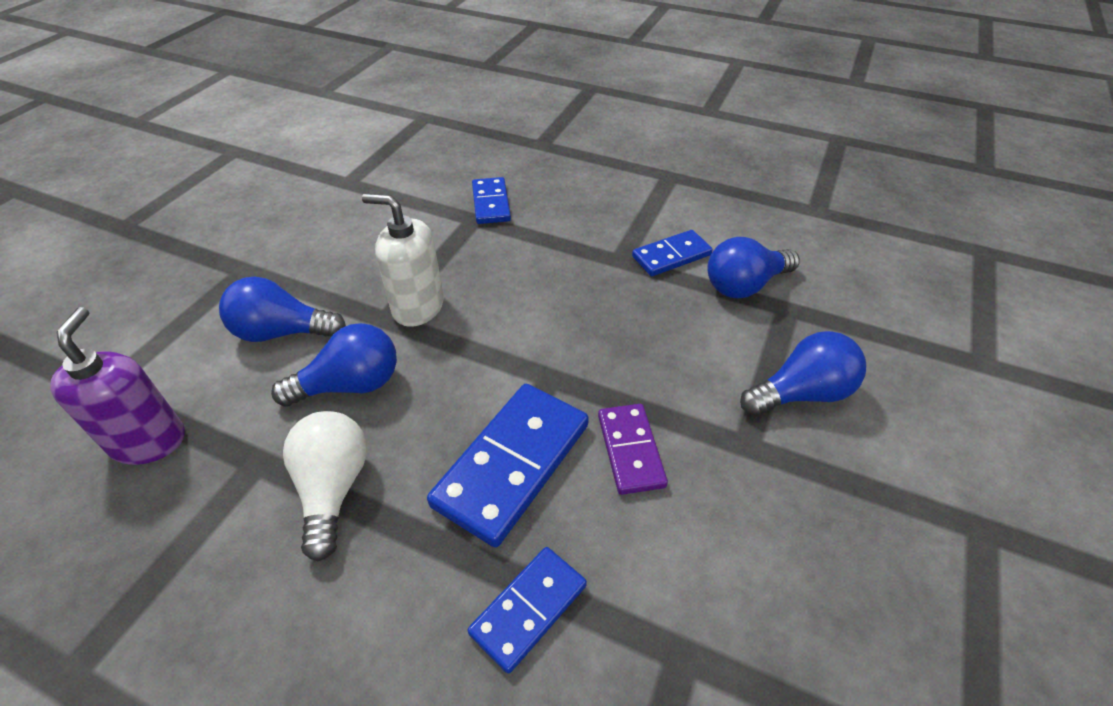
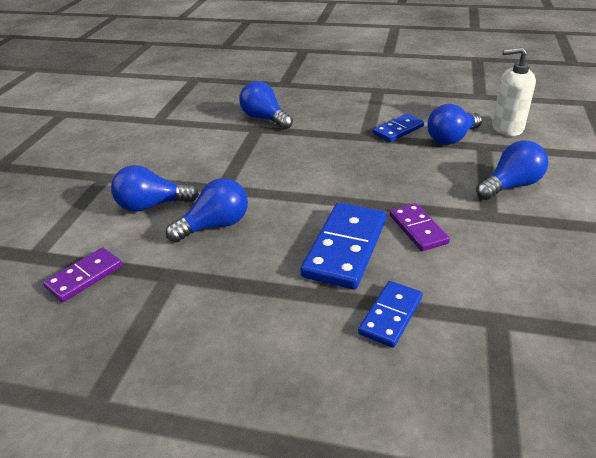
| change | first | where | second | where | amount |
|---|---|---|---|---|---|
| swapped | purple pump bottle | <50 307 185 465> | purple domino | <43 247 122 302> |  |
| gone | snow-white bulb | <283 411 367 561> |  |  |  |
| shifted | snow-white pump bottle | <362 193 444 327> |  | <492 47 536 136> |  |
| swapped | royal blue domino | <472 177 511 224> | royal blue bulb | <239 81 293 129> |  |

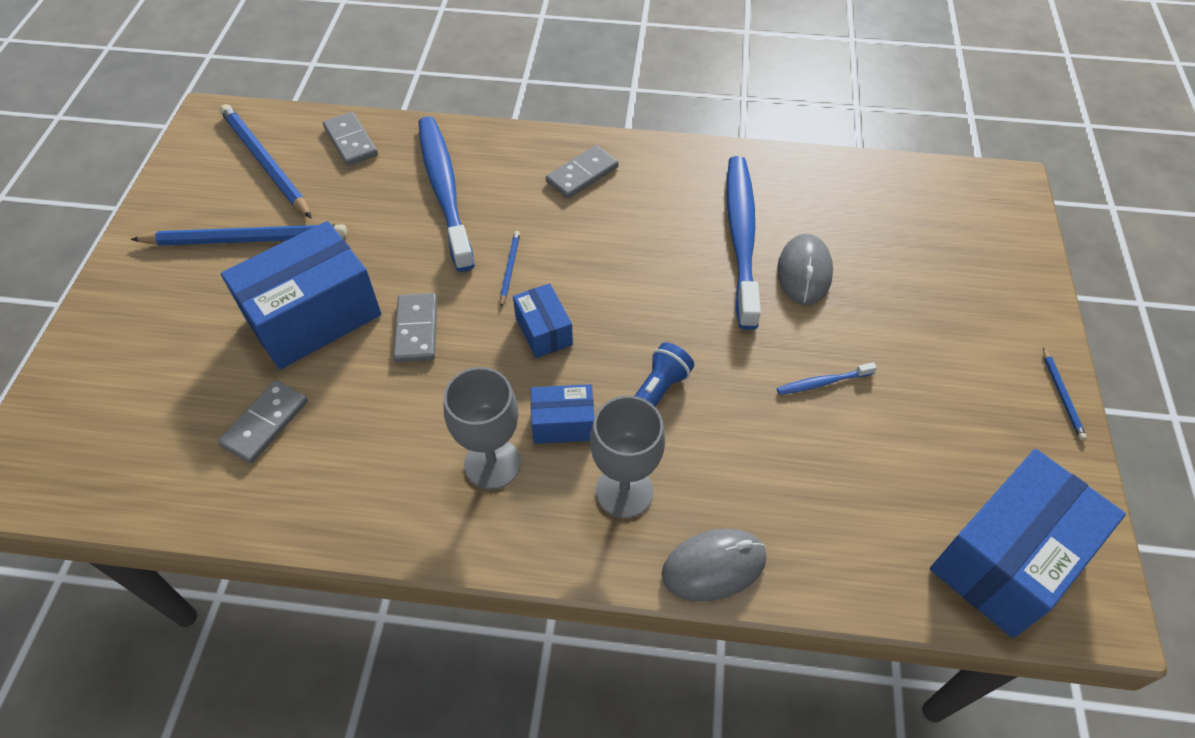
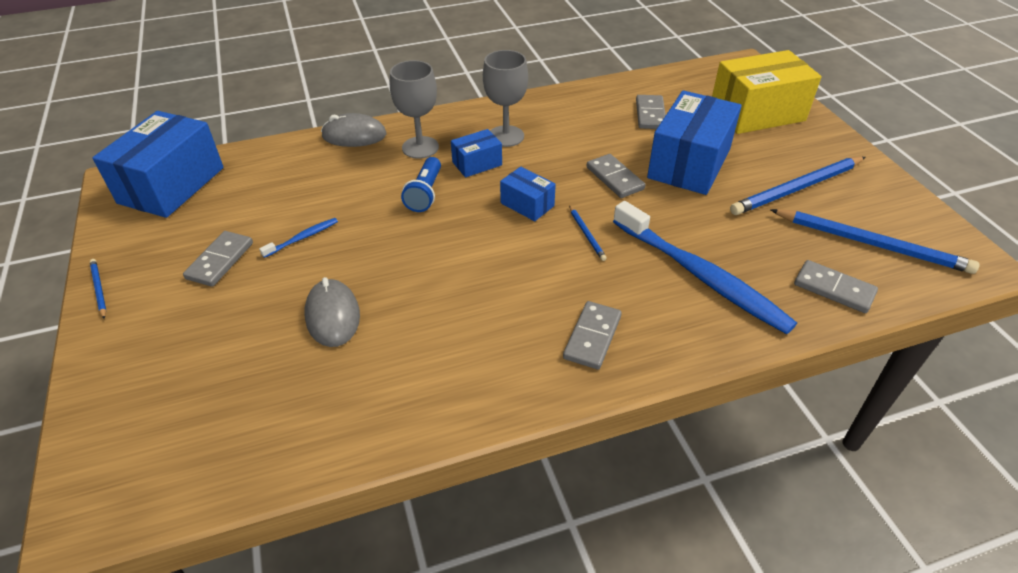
| change | first | where | second | where | amount |
|---|---|---|---|---|---|
| rotated | grey computer mouse | <661 529 766 601> |  | <321 113 386 147> | 45 degrees clockwise |
| gone | royal blue toothbrush | <727 156 761 330> |  |  |  |
| new |  |  | grey domino | <183 231 253 287> |  |
| new |  |  | golden package | <712 50 822 134> |  |

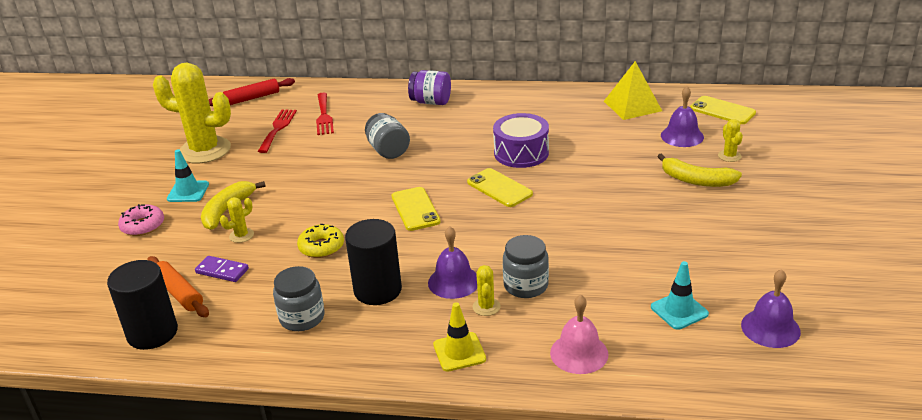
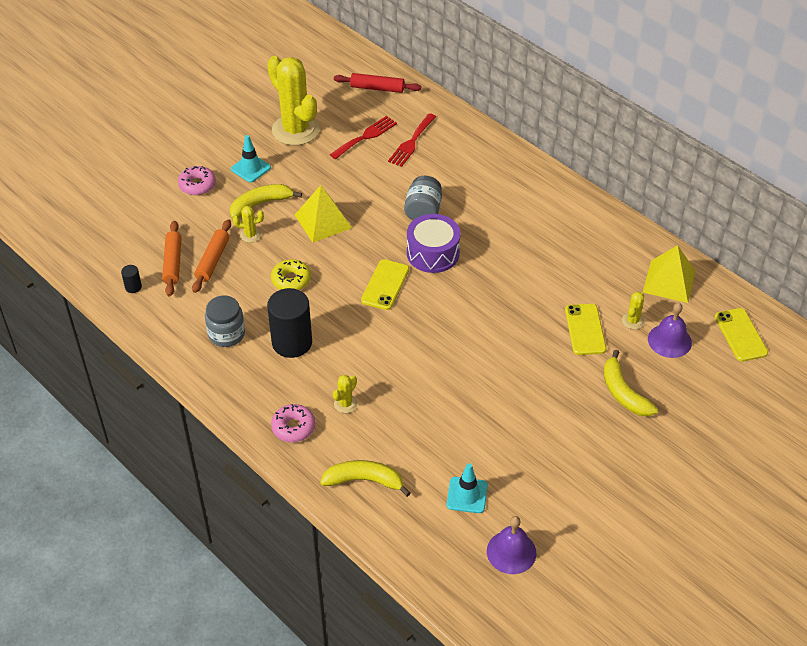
| change | first | where | second | where | amount |
|---|---|---|---|---|---|
| scaled | black cylinder shape | <107 260 178 350> |  | <121 265 142 293> | x0.43 |
| swapped | purple domino | <195 256 249 282> | bright orange rolling pin | <192 219 231 293> |  |
| gone | purple jar | <408 70 451 105> |  |  |  |
| gone | purple hand bell | <428 226 477 299> |  |  |  |
| swapped | golden road cone | <433 302 486 372> | rosy donut | <271 404 315 442> |  |
| shifted | golden smartphone | <467 168 533 207> |  | <565 304 606 355> |  |
| shifted | purple toy drum | <493 113 549 168> |  | <407 214 461 273> |  |
| gone | grey jar | <503 235 549 298> |  |  |  |
| swapped | rosy hand bell | <550 295 609 374> | golden toy banana | <320 460 411 497> |  |
| shifted | golden saguaro cactus | <718 119 743 162> |  | <622 292 644 329> |  |
| new |  |  | golden pyramid shape | <295 185 352 242> |  |

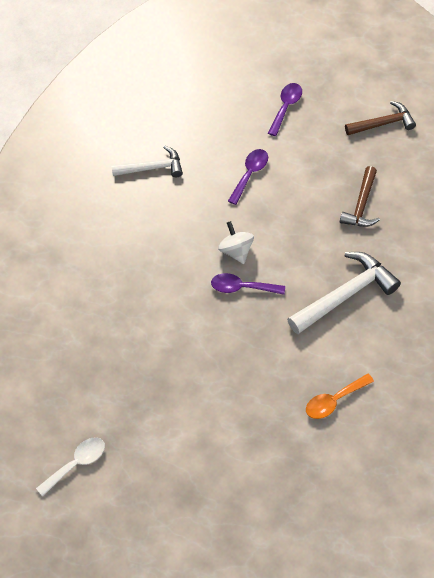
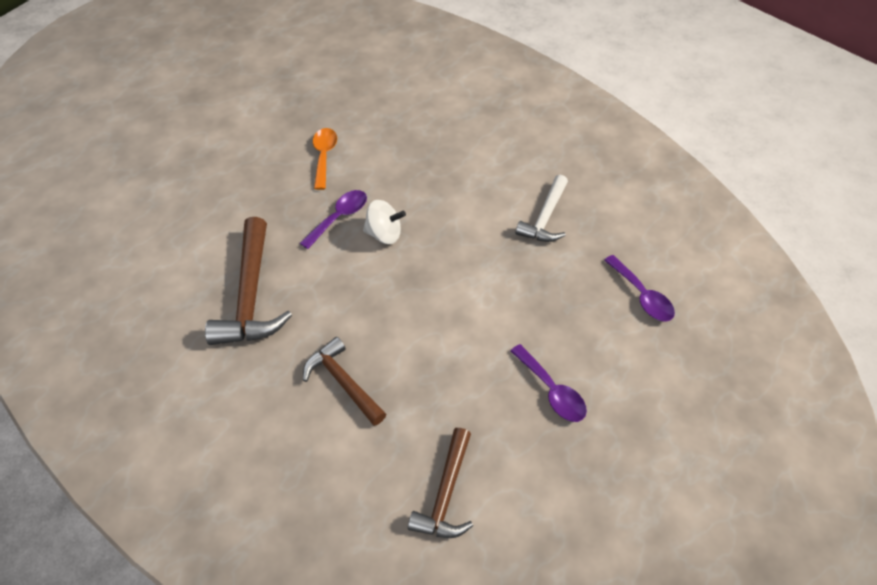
| change | first | where | second | where | amount |
|---|---|---|---|---|---|
| gone | snow-white teaspoon | <36 437 105 496> |  |  |  |
| shifted | purple teaspoon | <228 149 268 205> |  | <604 255 675 322> |  |
| repainted | snow-white carpenter's hammer | <287 252 401 334> | brown carpenter's hammer | <205 217 292 345> |  |
| shifted | bright orange teaspoon | <306 374 374 419> |  | <313 128 337 190> |  |

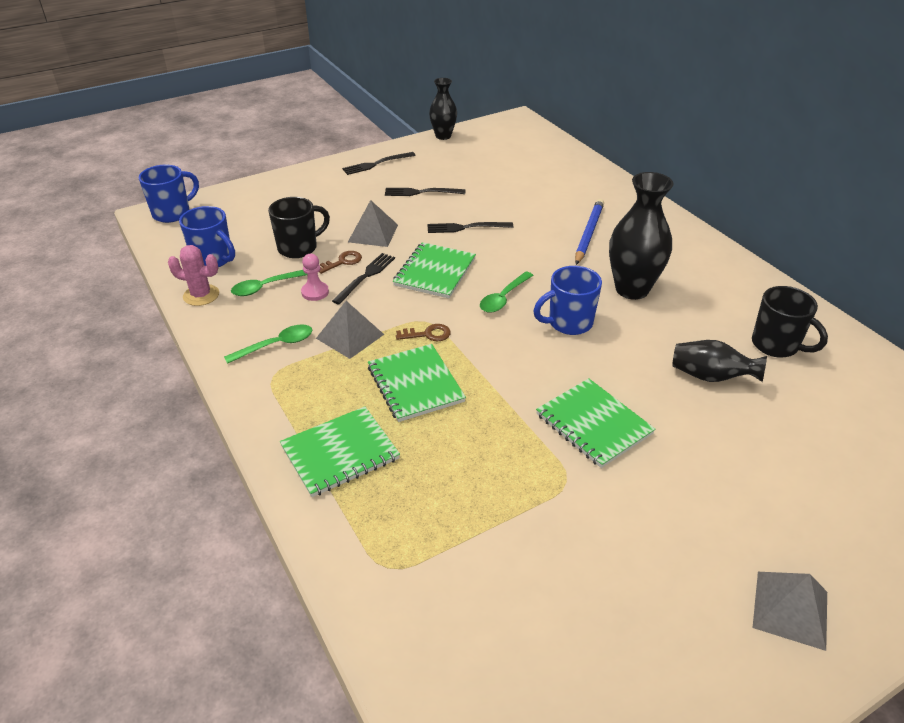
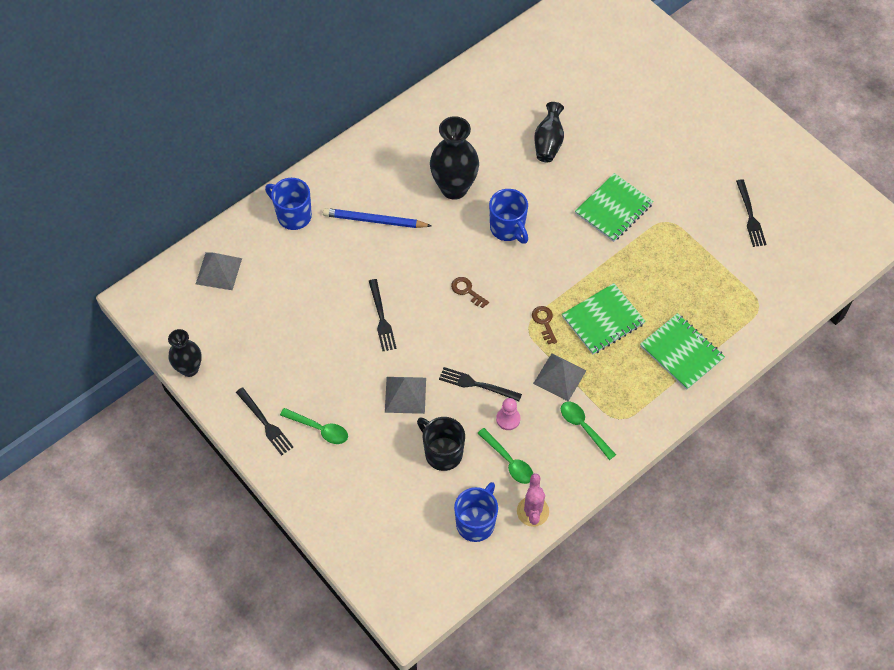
| change | first | where | second | where | amount |
|---|---|---|---|---|---|
| shifted | royal blue mug | <139 165 199 223> |  | <265 178 312 230> |  |
| shifted | brown latchkey | <319 251 362 274> |  | <451 277 489 308> |  |
| shifted | black dinner fork | <385 188 465 196> |  | <736 179 767 247> |  |
| gone | green notepad | <393 242 476 298> |  |  |  |
| shifted | green teaspoon | <480 271 533 313> |  | <280 408 348 444> |  |
| gone | black mug | <752 286 828 357> |  |  |  |
| shifted | grey pyramid shape | <753 572 827 651> |  | <196 252 242 290> |  |

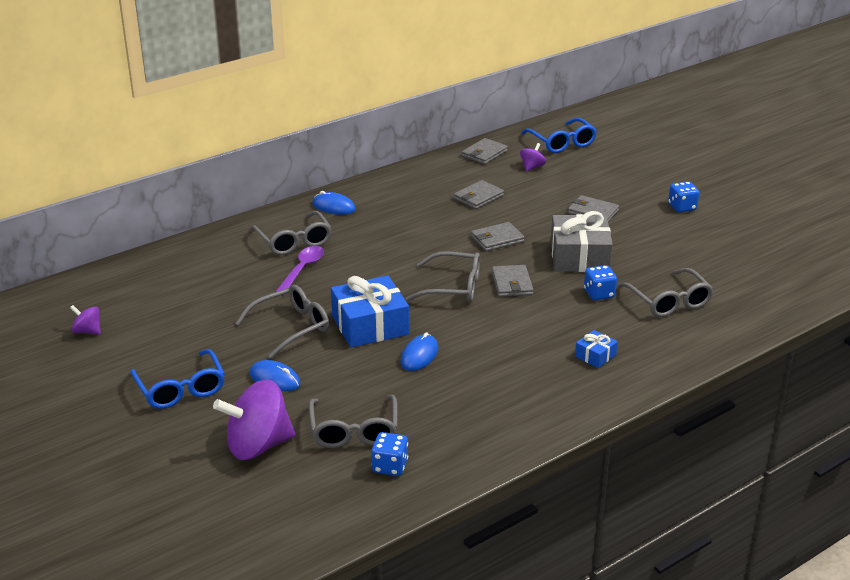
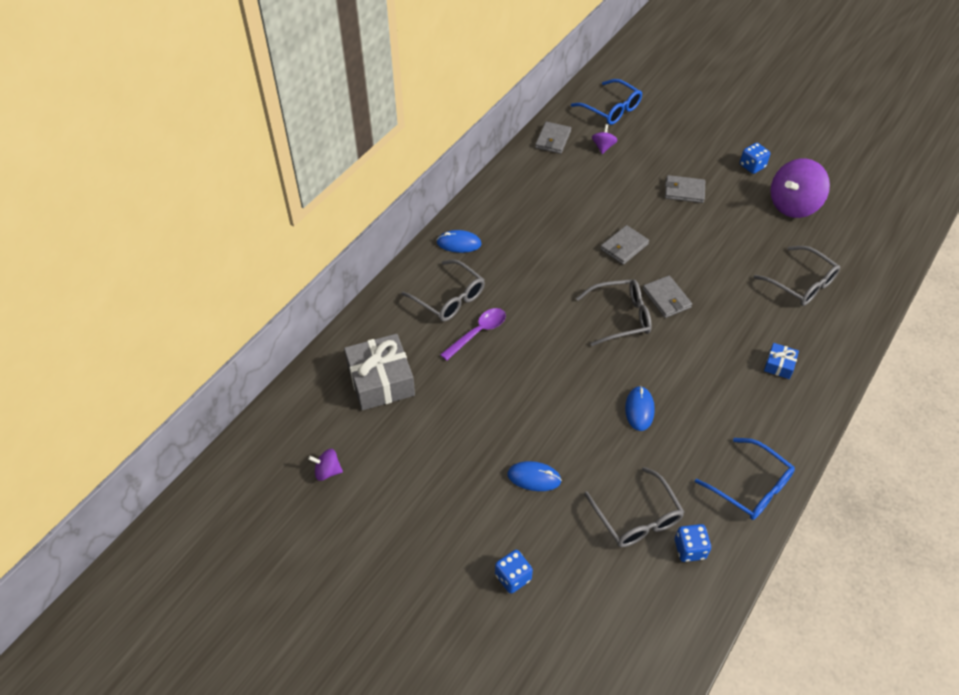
| change | first | where | second | where | amount |
|---|---|---|---|---|---|
| shifted | royal blue eyeglasses | <130 349 225 409> |  | <695 438 795 520> |  |
| shifted | purple spinning top | <213 379 295 460> |  | <770 158 830 218> |  |
| gone | grey eyeglasses | <235 285 329 358> |  |  |  |
| rotated | purple teaspoon | <275 246 324 295> |  | <440 308 506 361> | 45 degrees clockwise |
| gone | royal blue wrapped gift | <331 275 409 347> |  |  |  |
| gone | grey billfold | <454 180 504 209> |  |  |  |
| shifted | grey wrapped gift | <551 211 613 272> |  | <344 334 415 410> |  |
| shifted | royal blue dice | <584 265 617 300> |  | <495 550 533 594> |  |

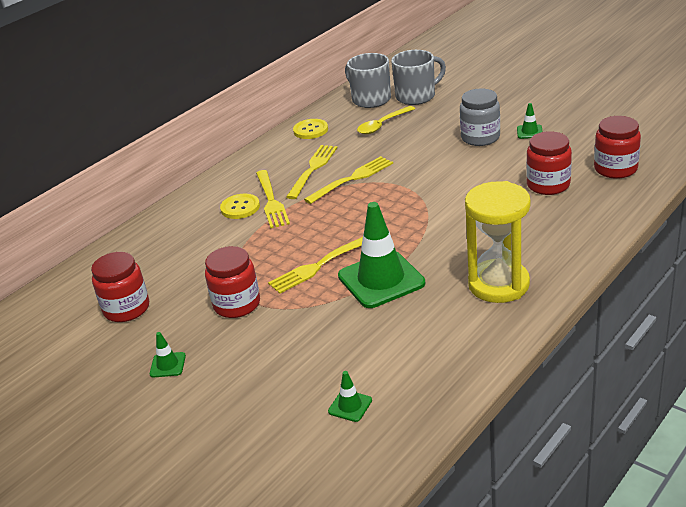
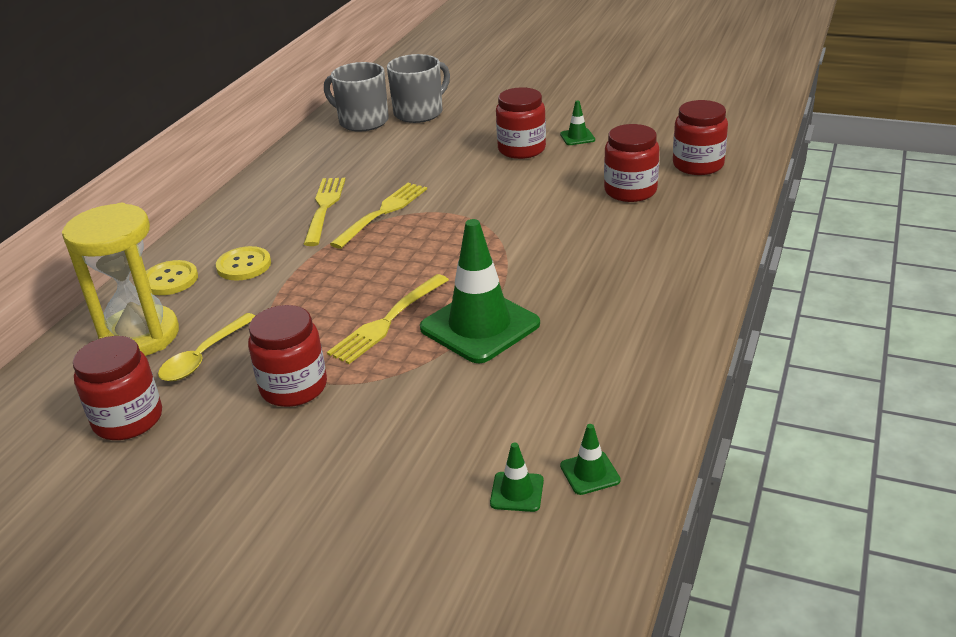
| change | first | where | second | where | amount |
|---|---|---|---|---|---|
| shifted | green road cone | <150 332 186 378> |  | <560 424 621 495> |  |
| gone | golden dinner fork | <256 170 290 228> |  |  |  |
| shifted | golden shirt button | <293 119 328 139> |  | <146 260 198 295> |  |
| shifted | golden teaspoon | <357 106 415 134> |  | <158 313 255 381> |  |
| repainted | grey jar | <460 88 500 146> | red jar | <496 87 546 159> |  |
| shifted | golden sandglass | <465 181 530 303> |  | <62 203 179 356> |  |

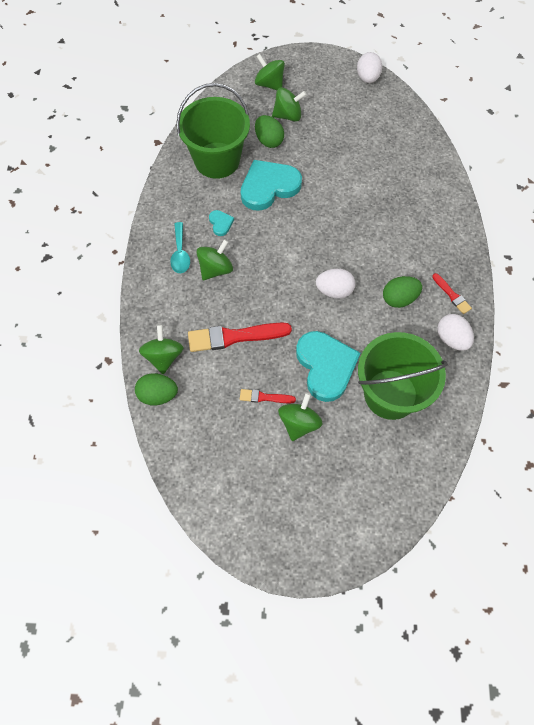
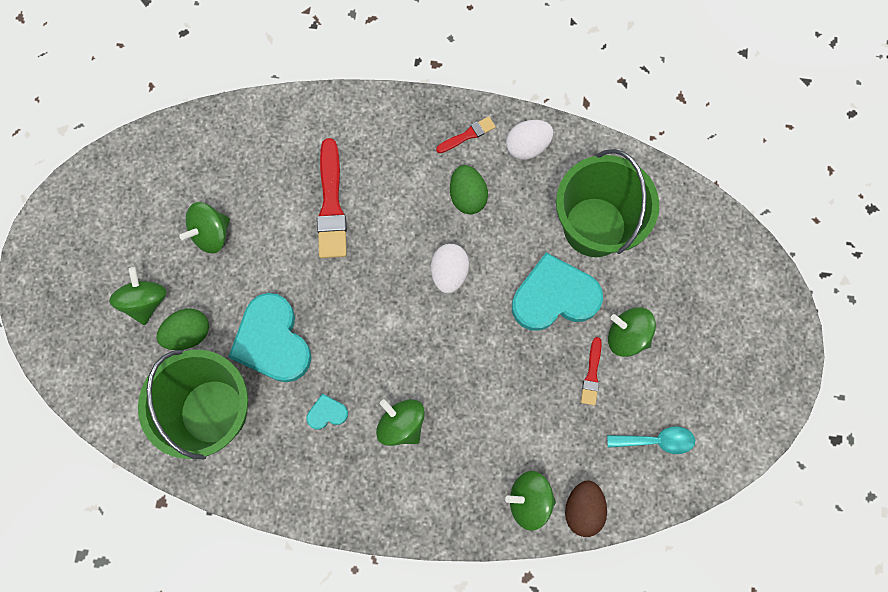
| change | first | where | second | where | amount |
|---|---|---|---|---|---|
| repainted | green egg shape | <135 373 178 405> | brown egg shape | <565 480 607 537> |  |
| shifted | aqua teaspoon | <170 222 190 273> |  | <607 426 695 454> |  |
| shifted | red brush | <188 322 292 352> |  | <317 138 347 258> |  |
| shifted | green spinning top | <255 54 285 90> |  | <179 202 230 254> |  |
| gone | snow-white egg shape | <357 52 382 83> |  |  |  |

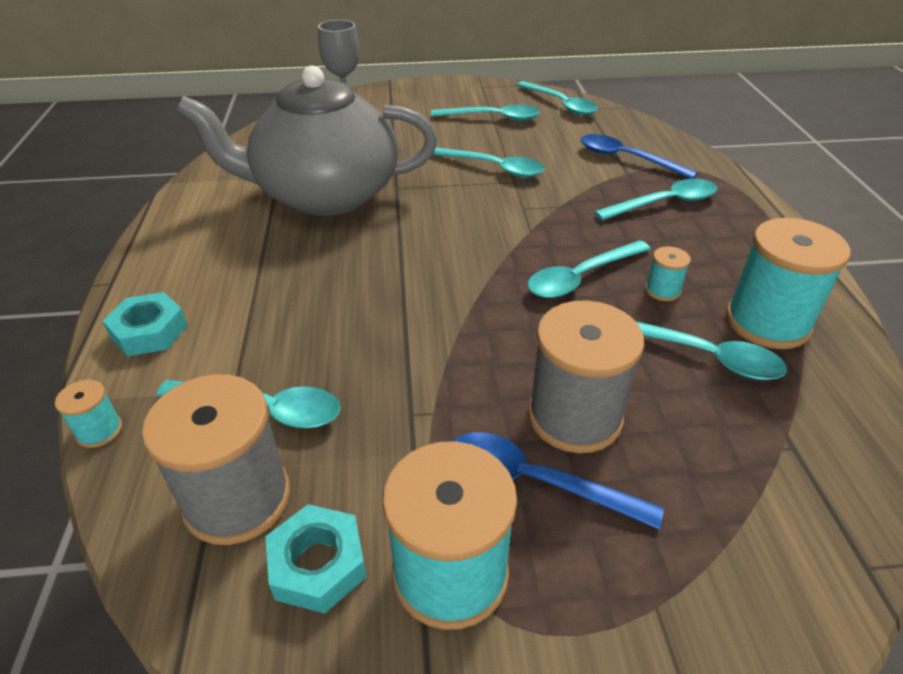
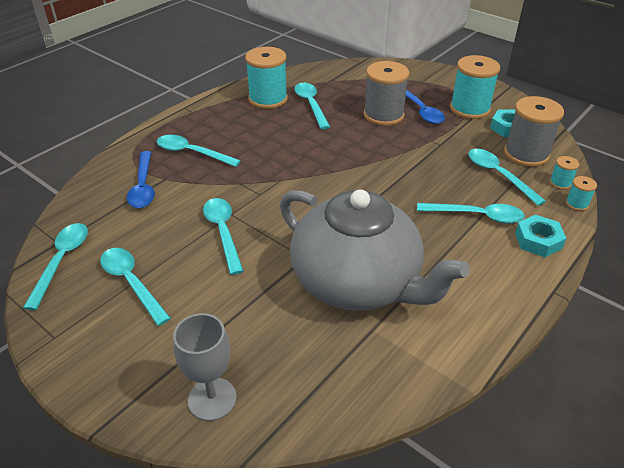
| change | first | where | second | where | amount |
|---|---|---|---|---|---|
| shifted | aqua teaspoon | <527 240 651 298> |  | <417 203 525 224> |  |
| shifted | aqua reel of thread | <645 246 691 301> |  | <550 156 579 190> |  |

